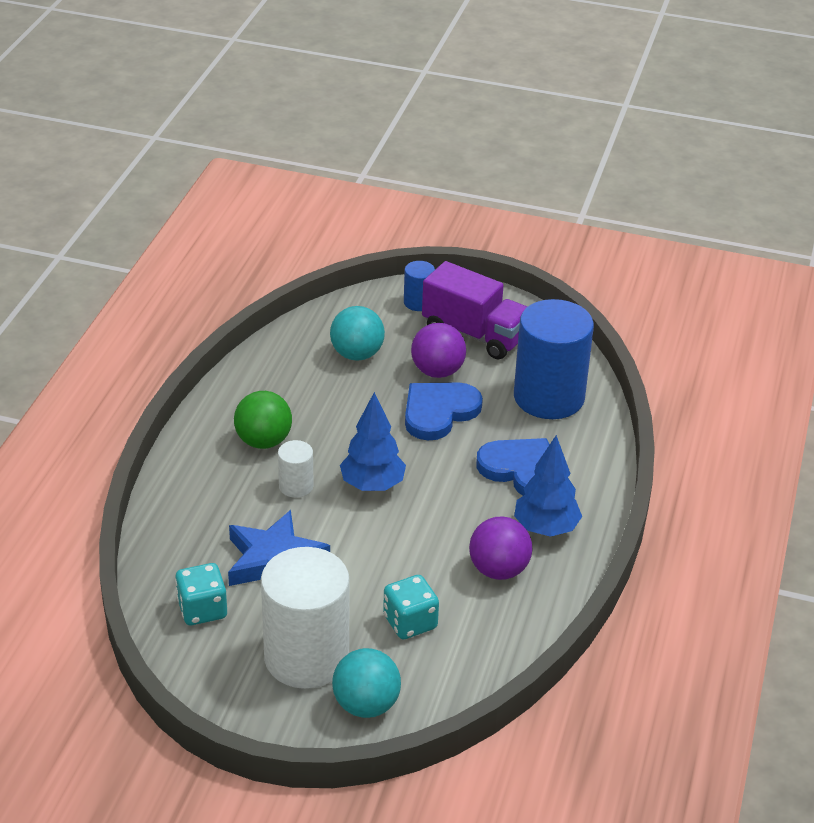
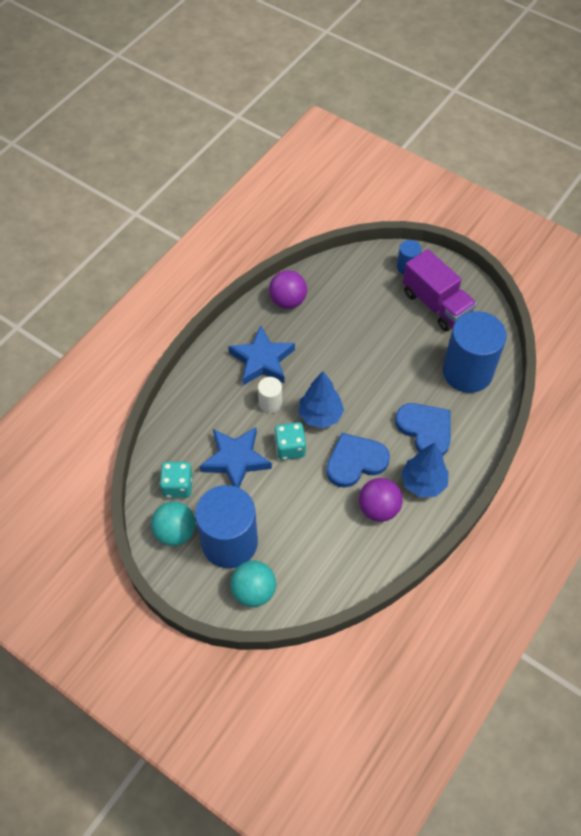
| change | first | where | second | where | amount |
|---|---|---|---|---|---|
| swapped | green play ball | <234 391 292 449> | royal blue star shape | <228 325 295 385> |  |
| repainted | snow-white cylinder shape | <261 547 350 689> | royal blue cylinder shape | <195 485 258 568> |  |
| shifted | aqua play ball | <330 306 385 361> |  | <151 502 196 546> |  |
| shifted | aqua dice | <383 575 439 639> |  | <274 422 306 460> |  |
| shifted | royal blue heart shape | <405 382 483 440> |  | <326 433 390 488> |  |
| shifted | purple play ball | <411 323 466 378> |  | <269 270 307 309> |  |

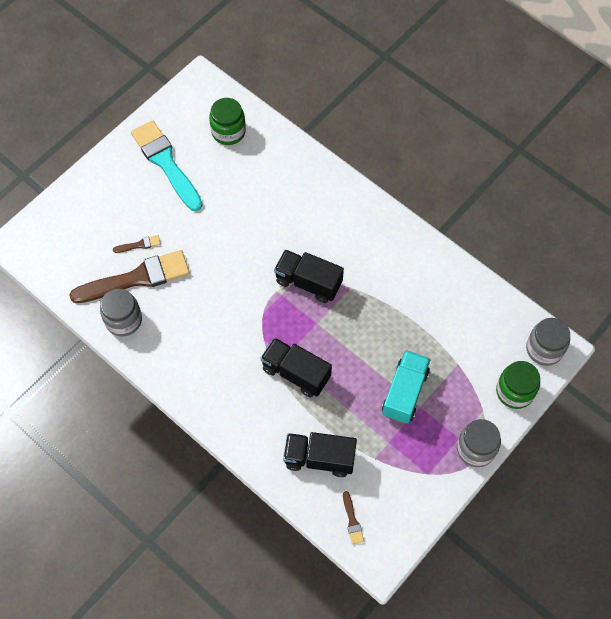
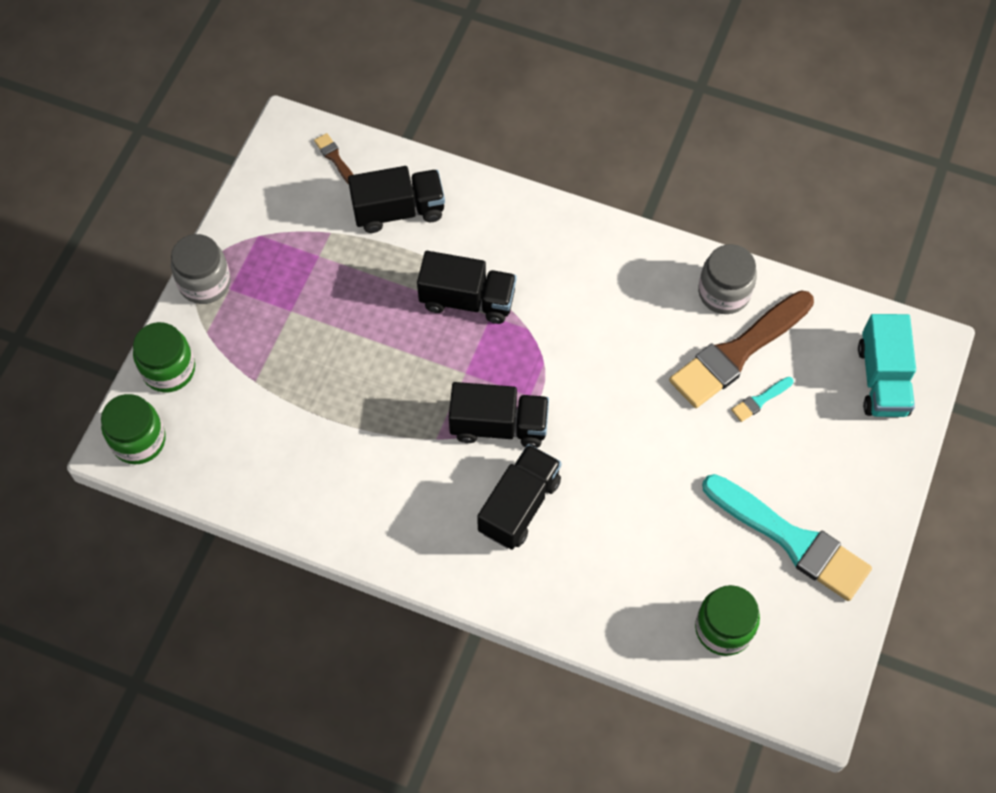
| change | first | where | second | where | amount |
|---|---|---|---|---|---|
| repainted | brown brush | <113 235 161 253> | aqua brush | <731 377 793 422> |  |
| shifted | aqua toy truck | <382 350 430 424> |  | <858 314 916 417> |  |
| repainted | grey jar | <526 318 570 366> | green jar | <101 394 166 464> |  |
| new |  |  | black toy truck | <477 444 561 550> |  |

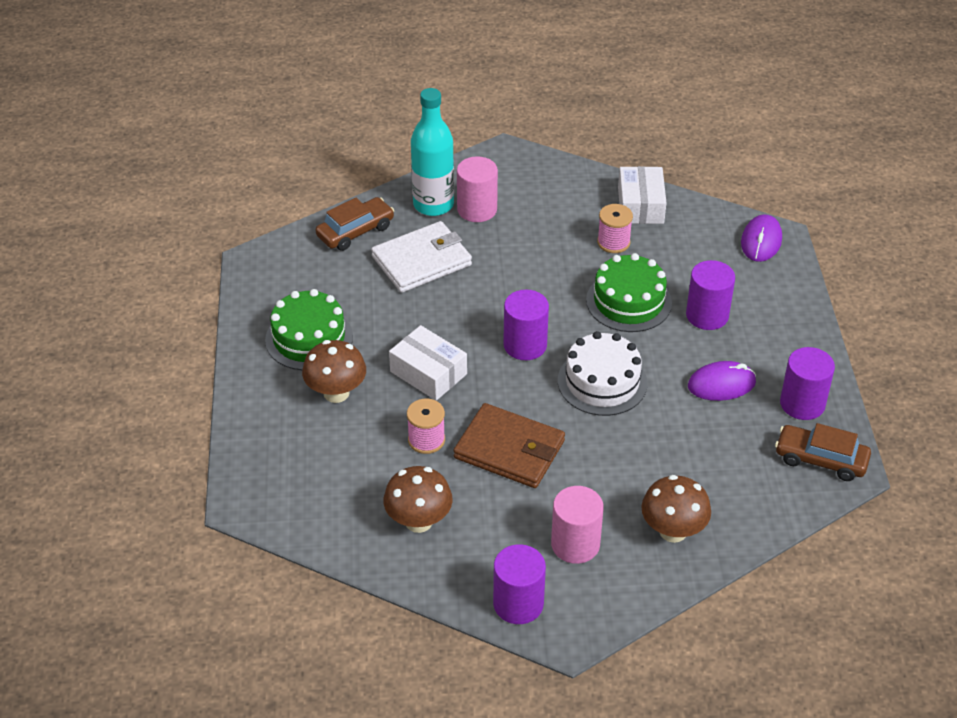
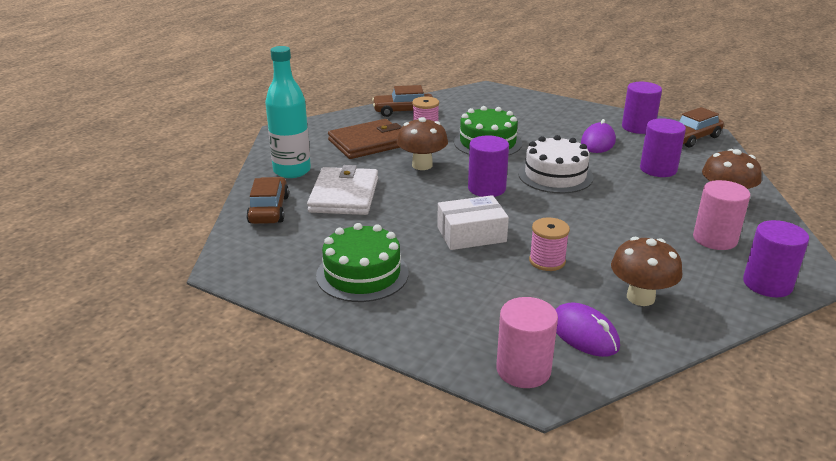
| change | first | where | second | where | amount |
|---|---|---|---|---|---|
| shifted | brown fungus | <302 340 366 403> |  | <397 117 448 170> |  |
| shifted | brown billfold | <454 403 565 488> |  | <328 119 402 159> |  |
| shifted | rosy cylinder shape | <457 156 498 222> |  | <496 297 558 388> |  |
| swapped | snow-white package | <618 166 666 224> | brown car | <372 85 433 117> |  |
| shifted | purple cylinder shape | <686 260 735 330> |  | <640 118 686 177> |  |
| shifted | purple computer mouse | <741 214 782 262> |  | <555 303 620 357> |  |

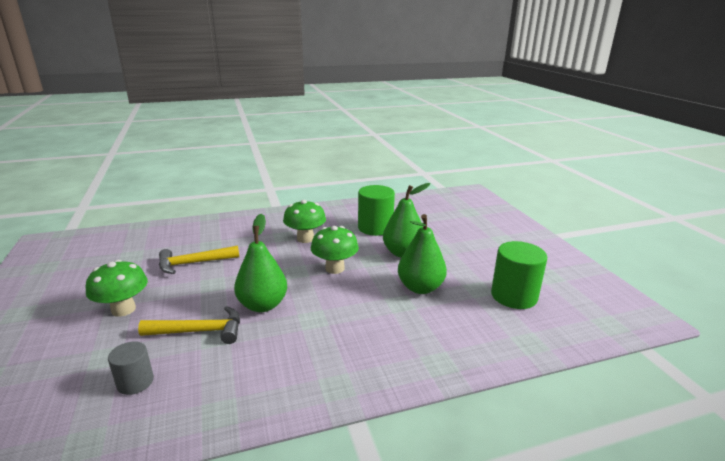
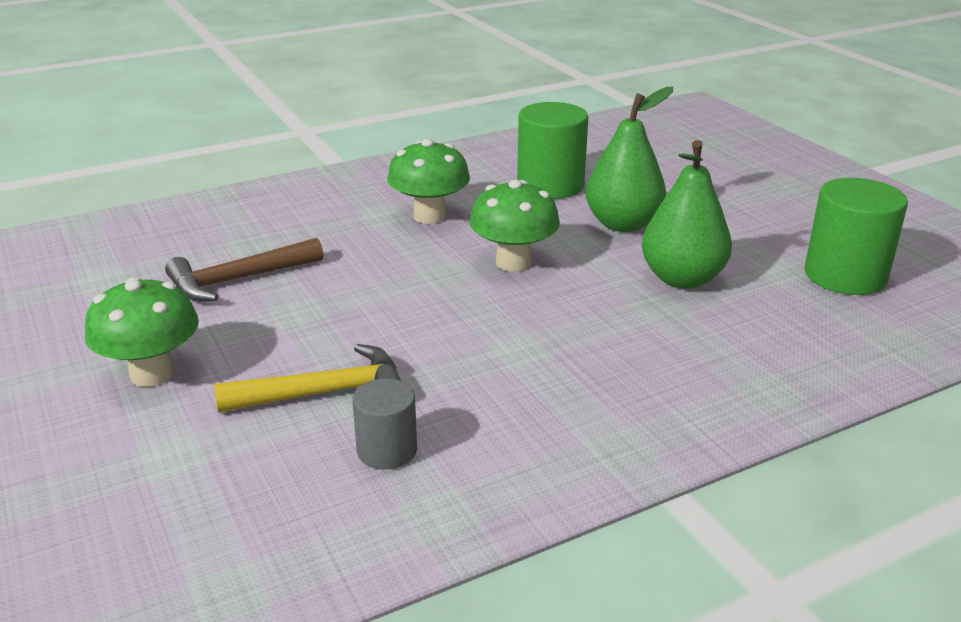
| change | first | where | second | where | amount |
|---|---|---|---|---|---|
| shifted | grey cylinder shape | <108 341 154 395> |  | <352 378 417 470> |  |
| repainted | golden carpenter's hammer | <159 246 239 274> | brown carpenter's hammer | <165 238 324 301> |  |
| gone | green pear fruit | <234 214 287 312> |  |  |  |

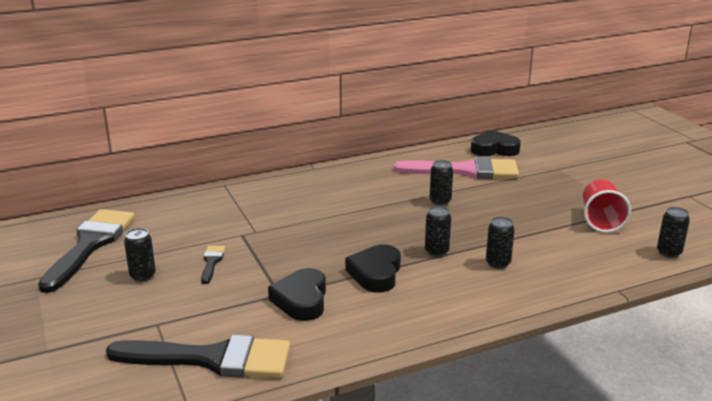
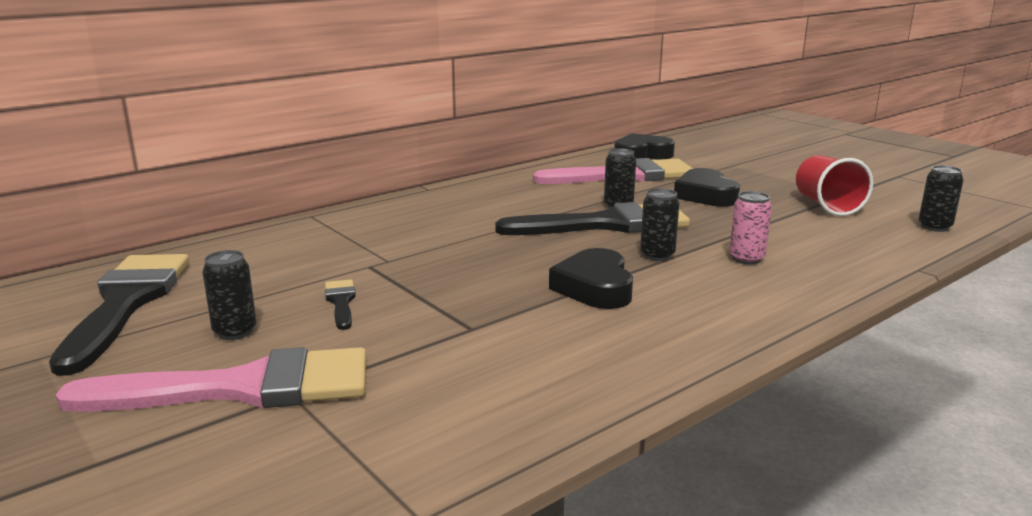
| change | first | where | second | where | amount |
|---|---|---|---|---|---|
| shifted | black brush | <106 335 290 378> |  | <495 202 690 235> |  |
| shifted | black heart shape | <268 268 326 321> |  | <674 168 740 207> |  |
| repainted | black tin | <486 217 515 269> | rosy tin | <729 191 772 265> |  |
| new |  |  | rosy brush | <55 347 366 412> |  |

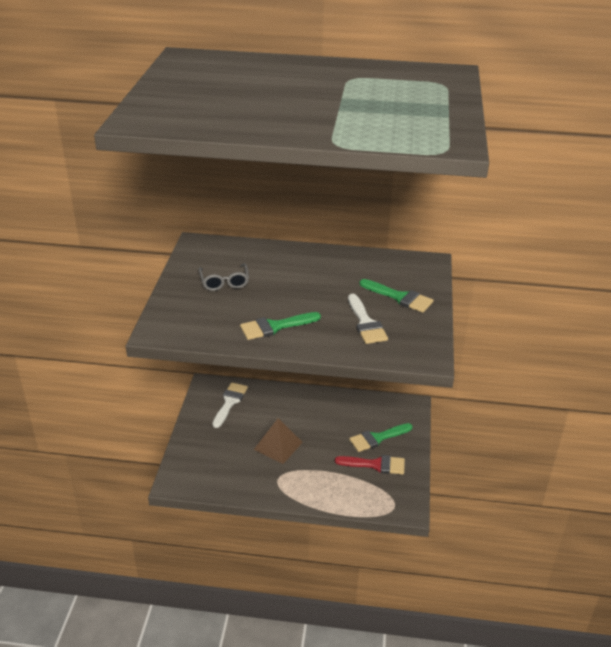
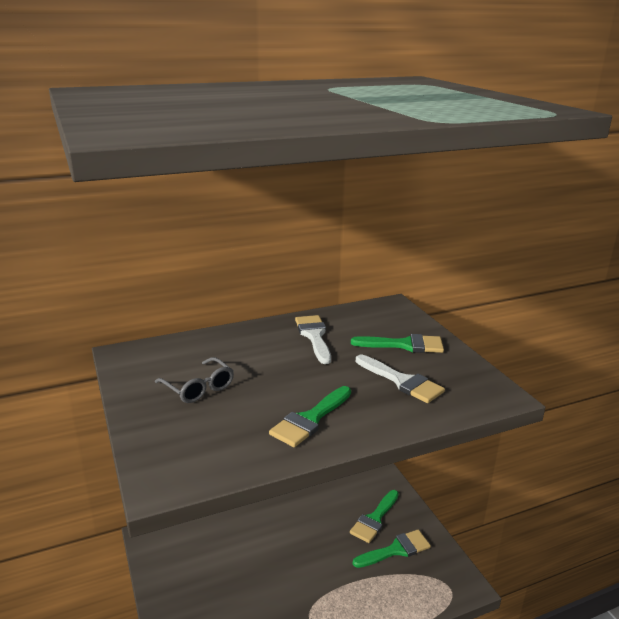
| change | first | where | second | where | amount |
|---|---|---|---|---|---|
| shifted | snow-white brush | <212 382 248 428> |  | <295 315 331 364> |  |
| gone | brown pyramid shape | <254 418 303 464> |  |  |  |
| repainted | red brush | <335 455 405 474> | green brush | <353 530 431 568> |  |

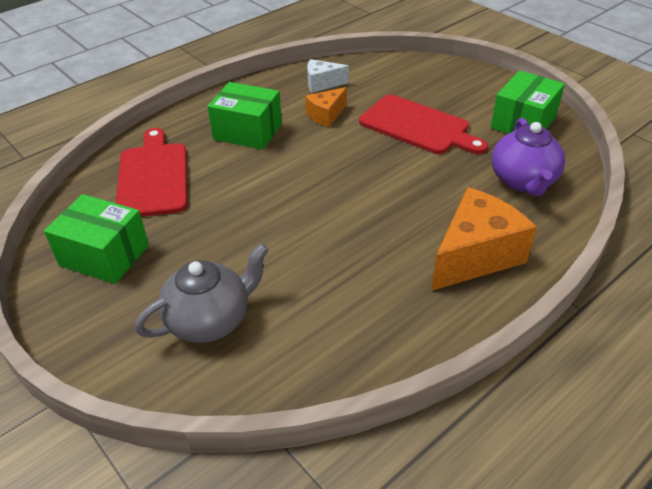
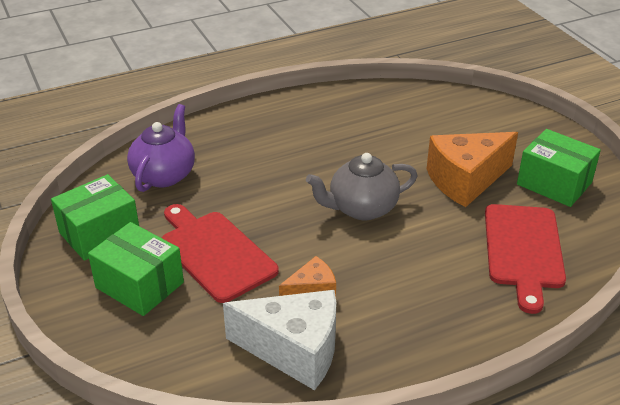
| change | first | where | second | where | amount |
|---|---|---|---|---|---|
| shifted | grey tea pot | <135 243 269 343> |  | <306 153 418 220> |  |
| shifted | green package | <207 82 282 150> |  | <88 222 184 316> |  |
| scaled | snow-white cheese | <307 59 349 93> |  | <223 290 336 390> | x1.85 |
| shifted | bright orange cheese | <431 187 537 291> |  | <427 132 518 207> |  |

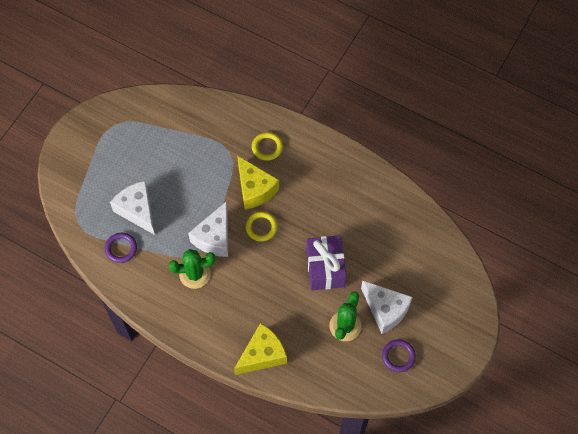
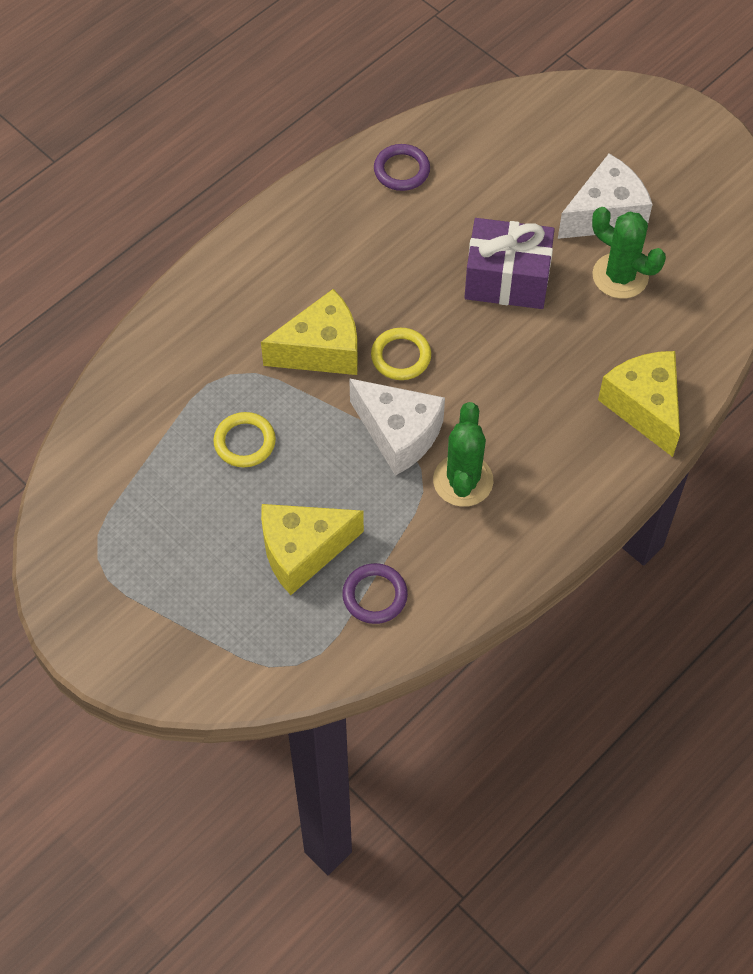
| change | first | where | second | where | amount |
|---|---|---|---|---|---|
| repainted | snow-white cheese | <110 181 155 235> | golden cheese | <261 504 364 595> |  |
| shifted | golden hoop | <252 132 283 161> |  | <213 412 276 467> |  |
| shifted | purple hoop | <382 339 416 372> |  | <374 144 430 191> |  |

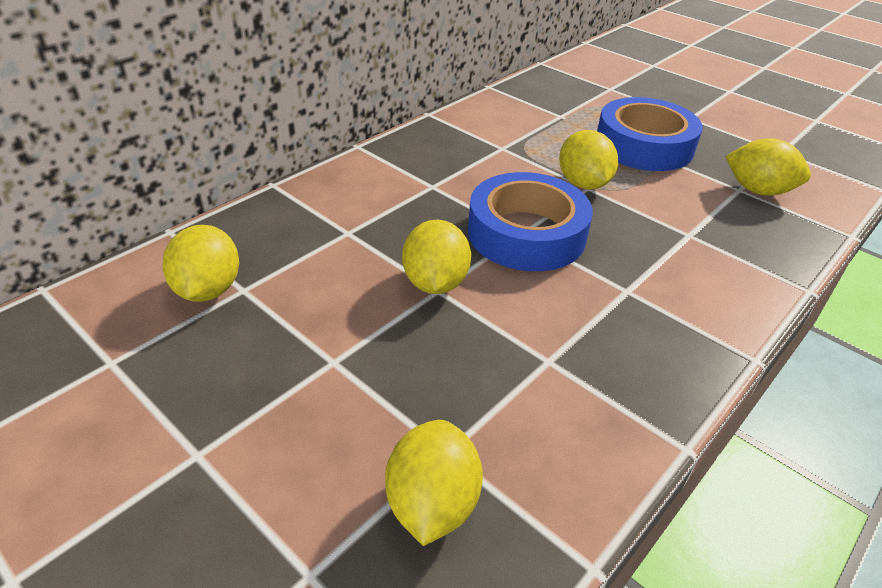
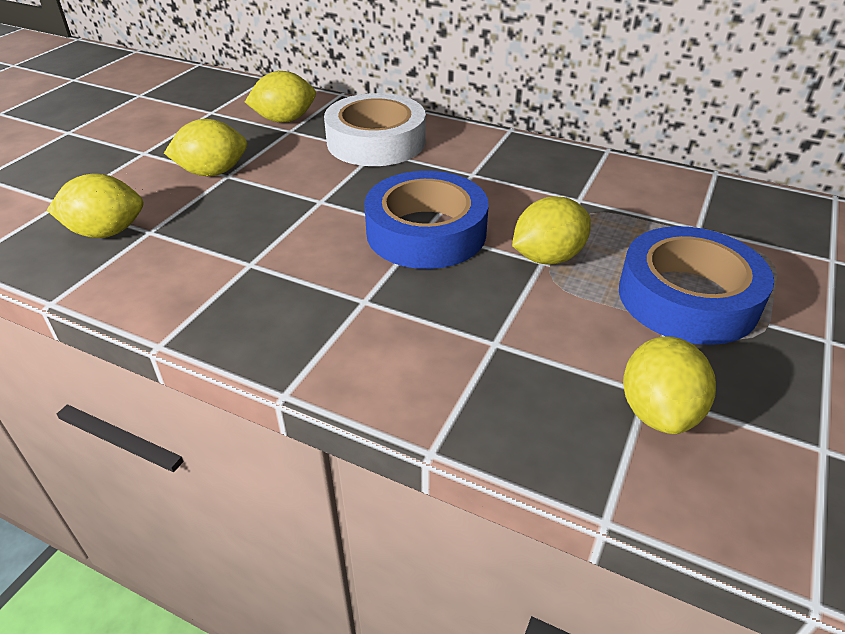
| change | first | where | second | where | amount |
|---|---|---|---|---|---|
| shifted | golden citrus fruit | <402 220 471 294> |  | <164 119 247 176> |  |
| new |  |  | snow-white tape | <324 93 426 166> |  |

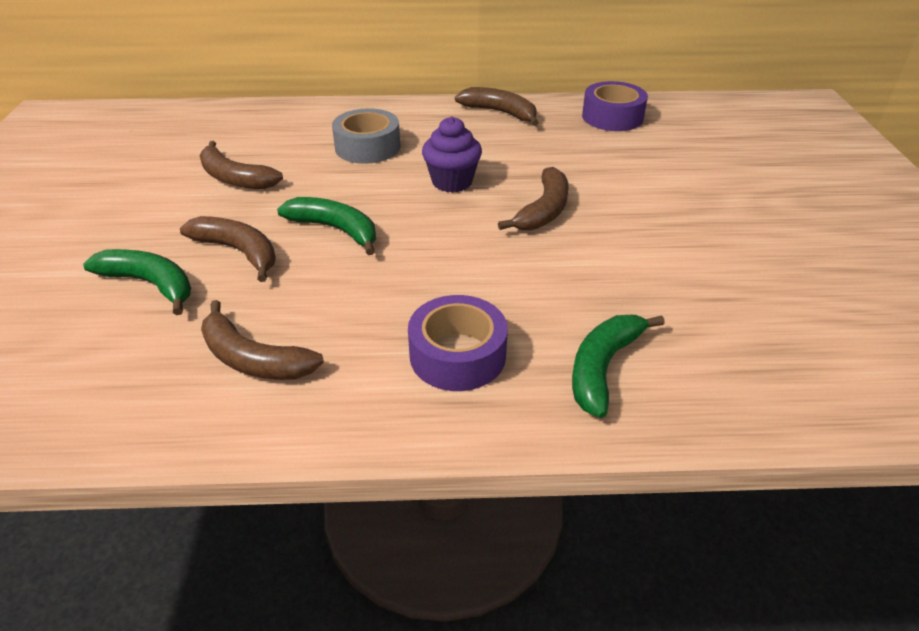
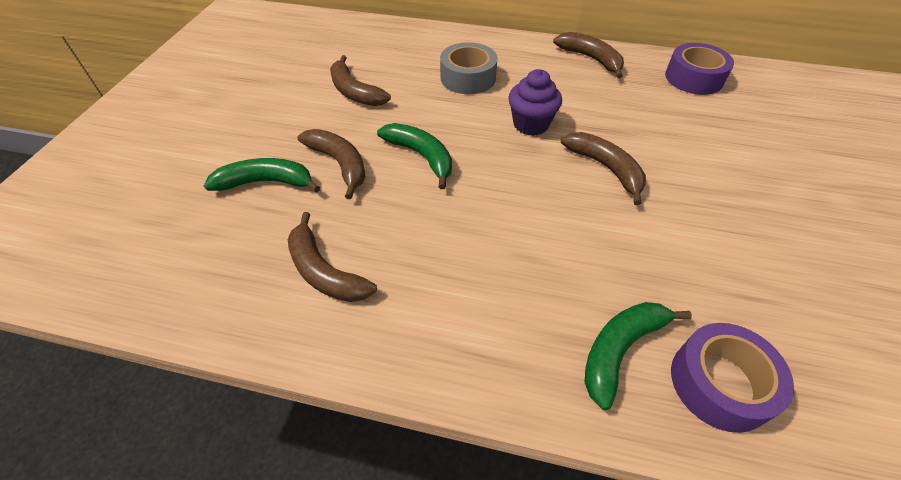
| change | first | where | second | where | amount |
|---|---|---|---|---|---|
| rotated | green toy banana | <83 249 191 315> |  | <204 158 320 193> | 45 degrees counterclockwise |
| shifted | purple tape | <408 295 508 391> |  | <671 323 794 433> |  |
| rotated | brown toy banana | <498 167 569 230> |  | <561 132 646 205> | 75 degrees counterclockwise |

